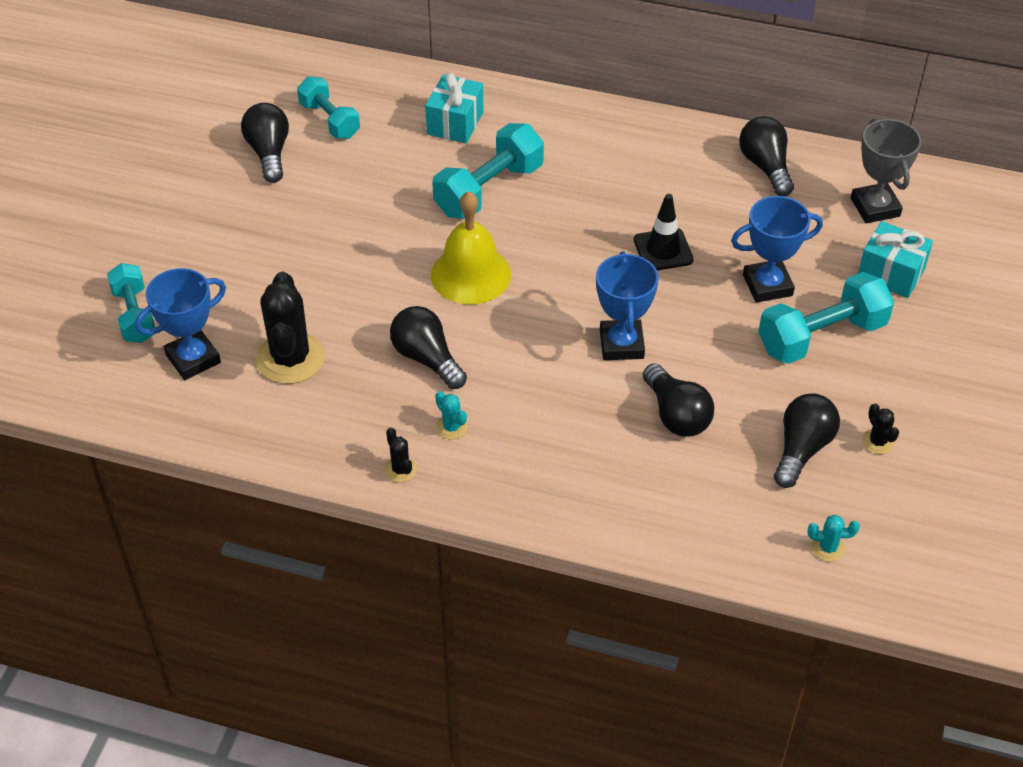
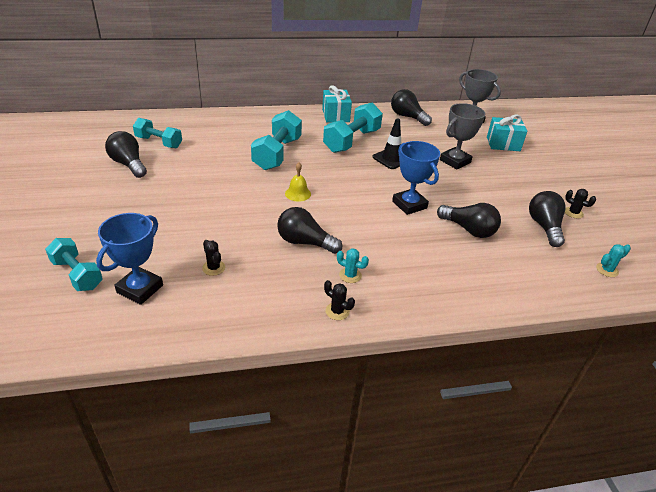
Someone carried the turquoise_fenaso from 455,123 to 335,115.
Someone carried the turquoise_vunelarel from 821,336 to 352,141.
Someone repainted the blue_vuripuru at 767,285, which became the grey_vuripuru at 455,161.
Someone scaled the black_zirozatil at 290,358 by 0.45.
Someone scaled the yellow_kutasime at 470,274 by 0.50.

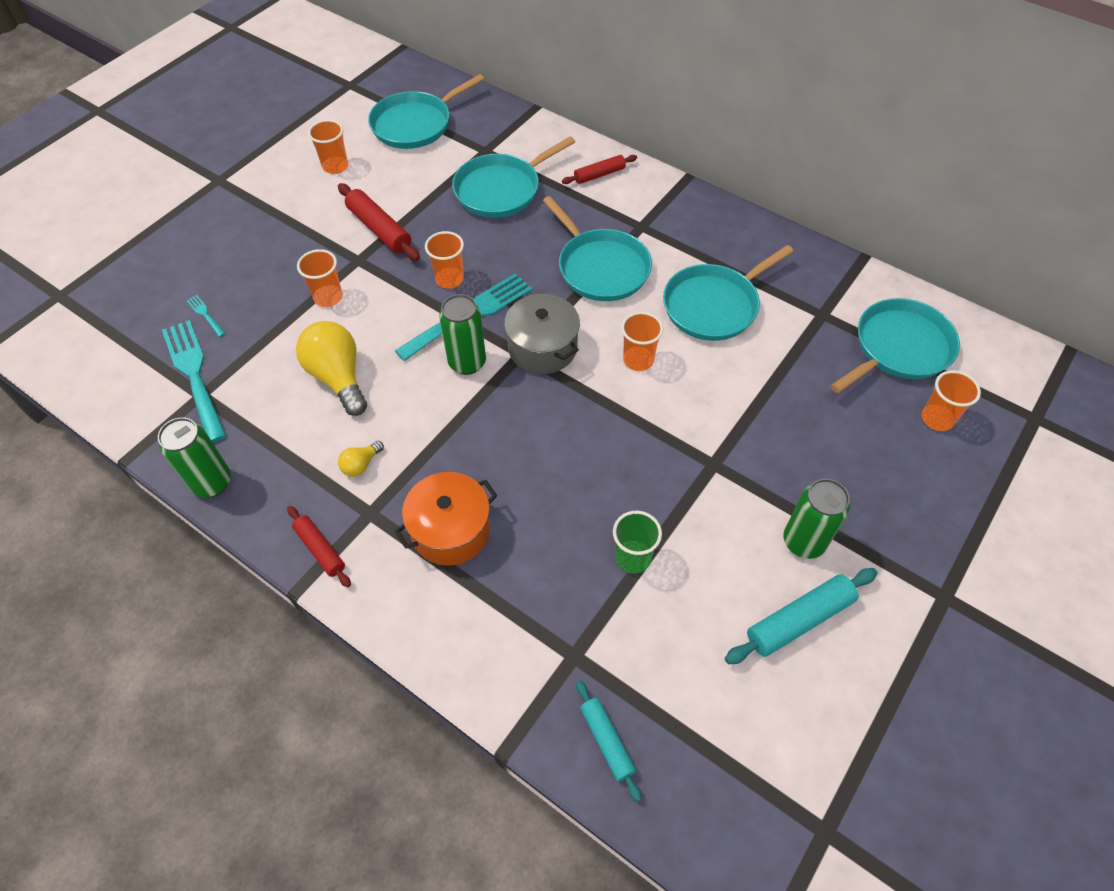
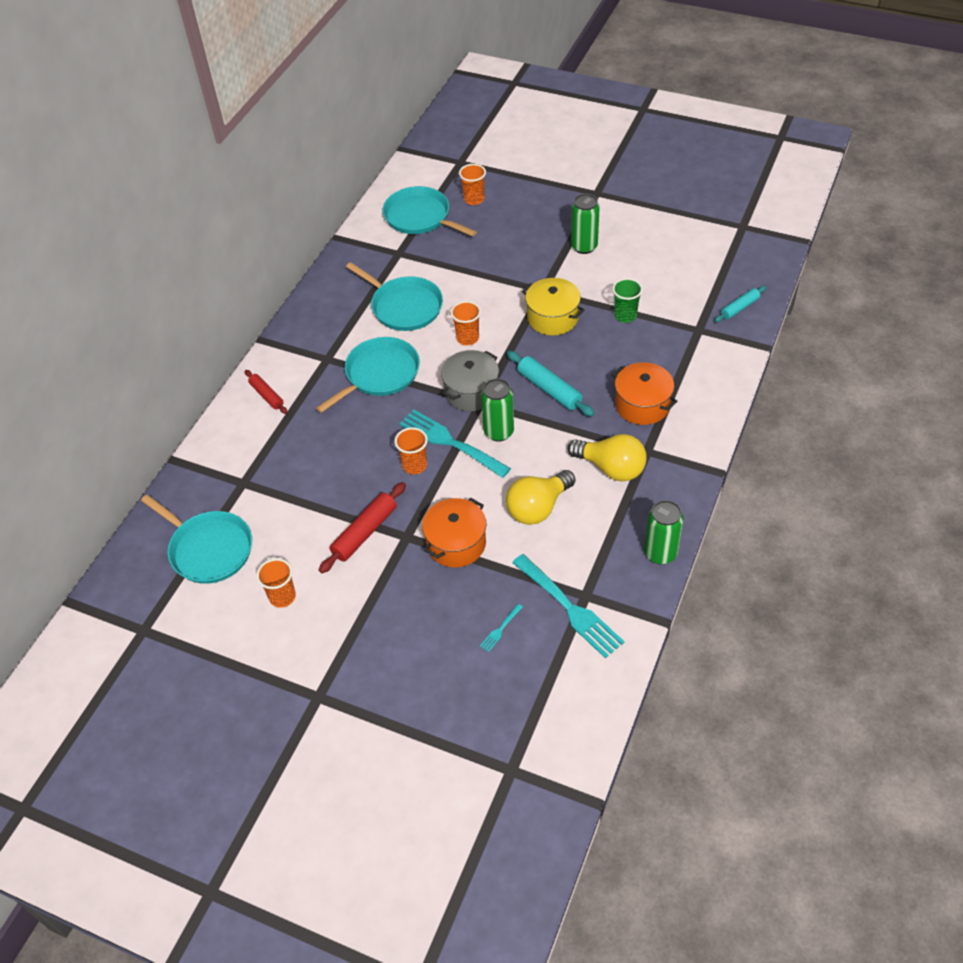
Someone took away the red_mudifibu at 320,549.
Someone took away the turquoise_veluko at 501,189.
Someone put down the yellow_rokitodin at 552,318.
Someone carried the turquoise_mudifibu from 799,620 to 549,389.
Someone swapped the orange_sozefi at 328,297 for the orange_rokitodin at 456,543.
Someone rotated the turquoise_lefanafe at 195,376 by 90 degrees counterclockwise.
Someone scaled the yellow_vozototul at 361,465 by 2.13.

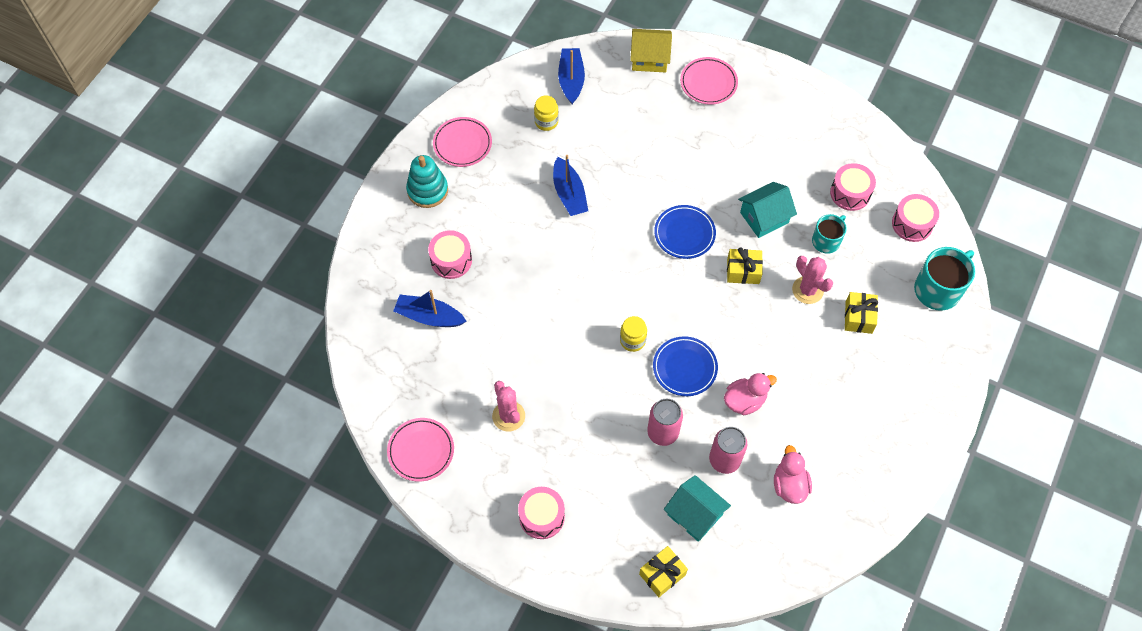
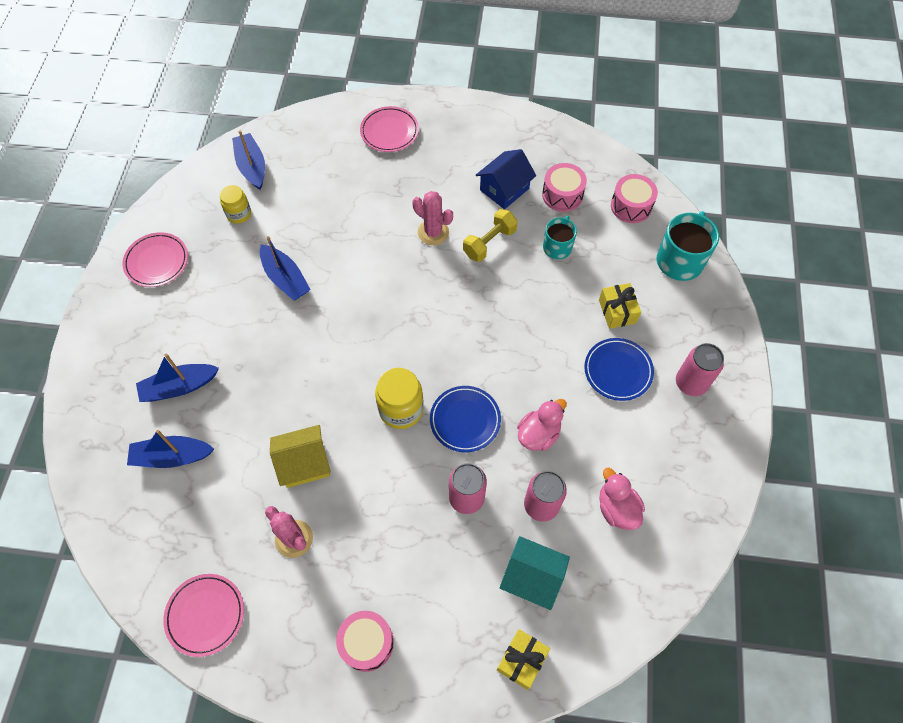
Someone took away the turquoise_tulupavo at 427,190.
Someone took away the yellow_fenaso at 743,271.
Someone put down the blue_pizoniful at 504,189.
Someone put down the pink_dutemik at 690,383.
Someone carried the yellow_pizoniful from 649,58 to 304,463.
Someone carried the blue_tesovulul from 684,234 to 618,371.
Someone carried the pink_zirozatil from 807,290 to 433,232.
Someone swapped the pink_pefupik at 451,260 for the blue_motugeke at 179,387.
Someone swapped the turquoise_pizoniful at 764,217 for the yellow_vunelarel at 489,243.
Someone scaled the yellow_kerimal at 632,340 by 1.57.

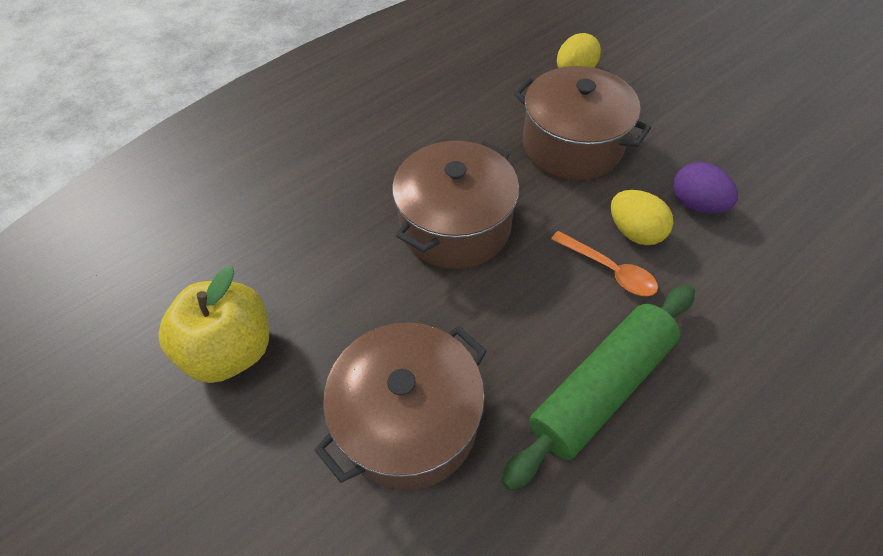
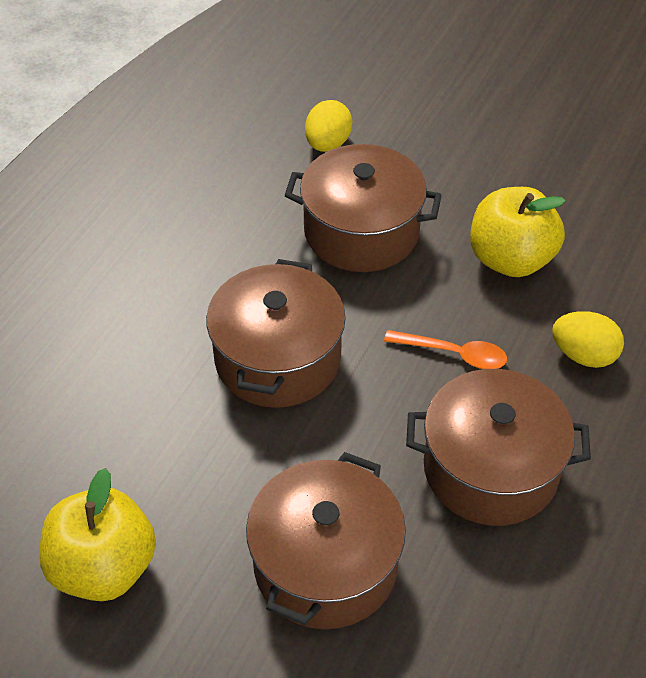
Someone carried the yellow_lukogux from 634,232 to 583,355.
Someone swapped the green_mudifibu at 600,387 for the brown_rokitodin at 490,469.
Someone swapped the purple_lukogux at 696,204 for the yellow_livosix at 510,259.

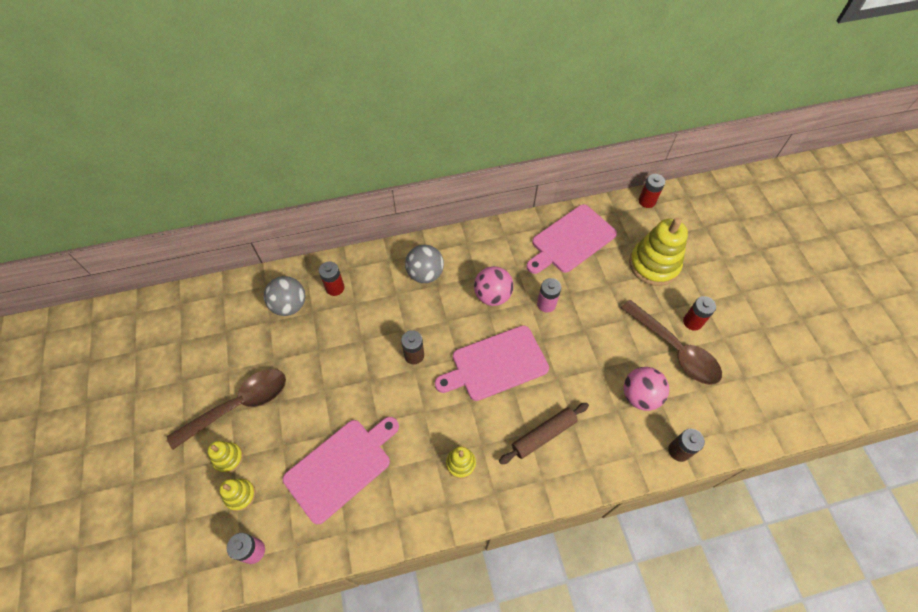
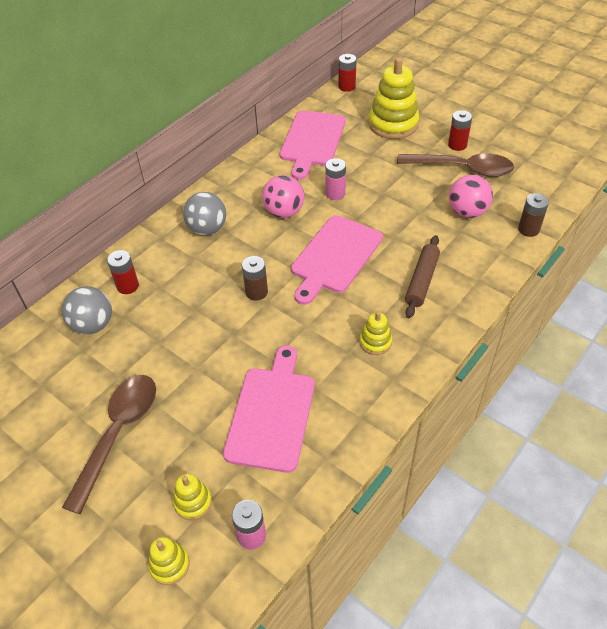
Someone carried the yellow_tulupavo from 228,458 to 169,565.

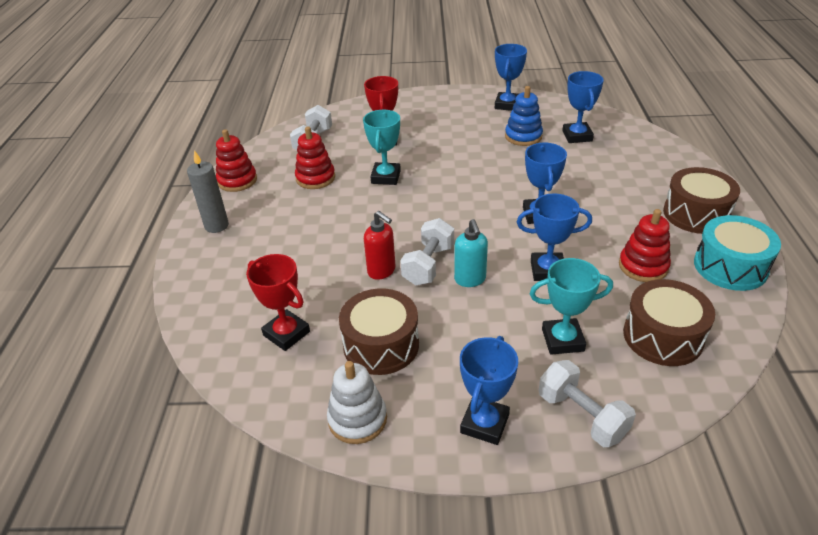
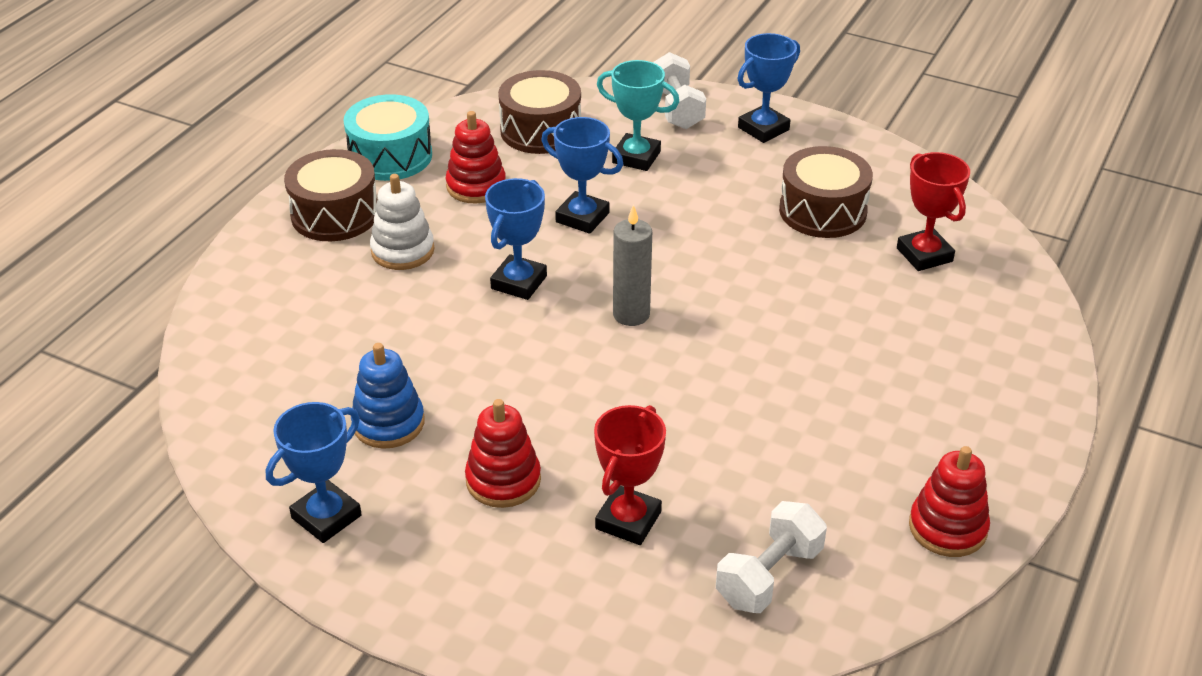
Someone took away the turquoise_vuripuru at 386,177.
Someone took away the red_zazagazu at 382,271.
Someone took away the white_vunelarel at 428,265.
Someone took away the turquoise_zazagazu at 470,280.
Someone took away the blue_vuripuru at 577,136.
Someone carried the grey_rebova from 216,226 to 631,314.
Someone carried the red_tulupavo from 315,178 to 503,480.
Someone carried the white_tulupavo from 357,419 to 402,251.

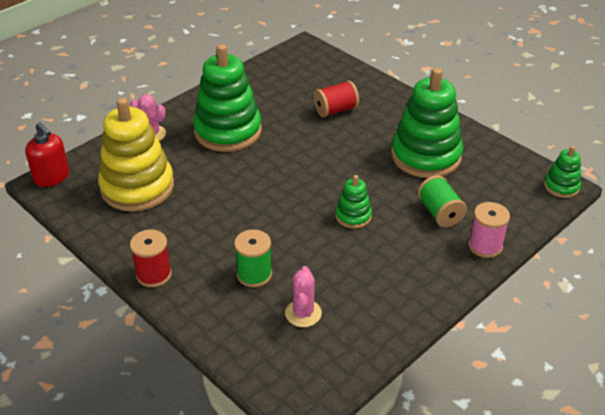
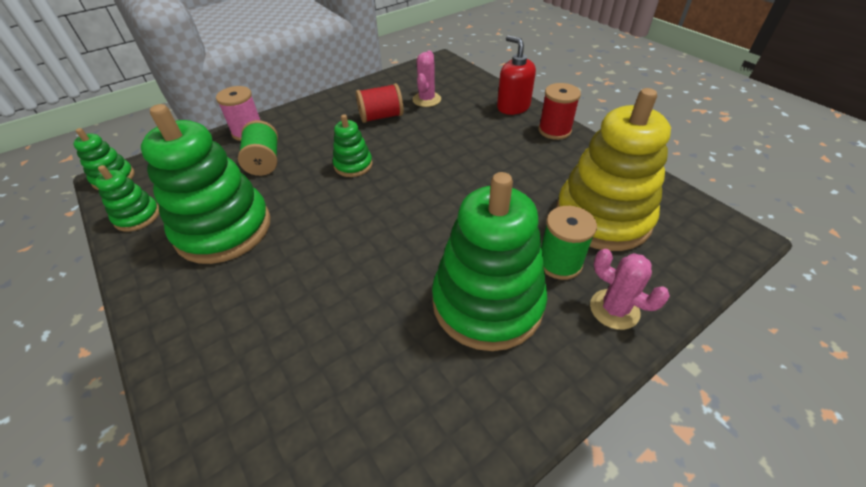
Someone put down the green_tulupavo at 137,216.
Someone carried the red_zazagazu from 52,177 to 513,107.
Someone carried the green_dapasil from 254,274 to 559,262.
Someone carried the red_dapasil from 335,110 to 381,117.

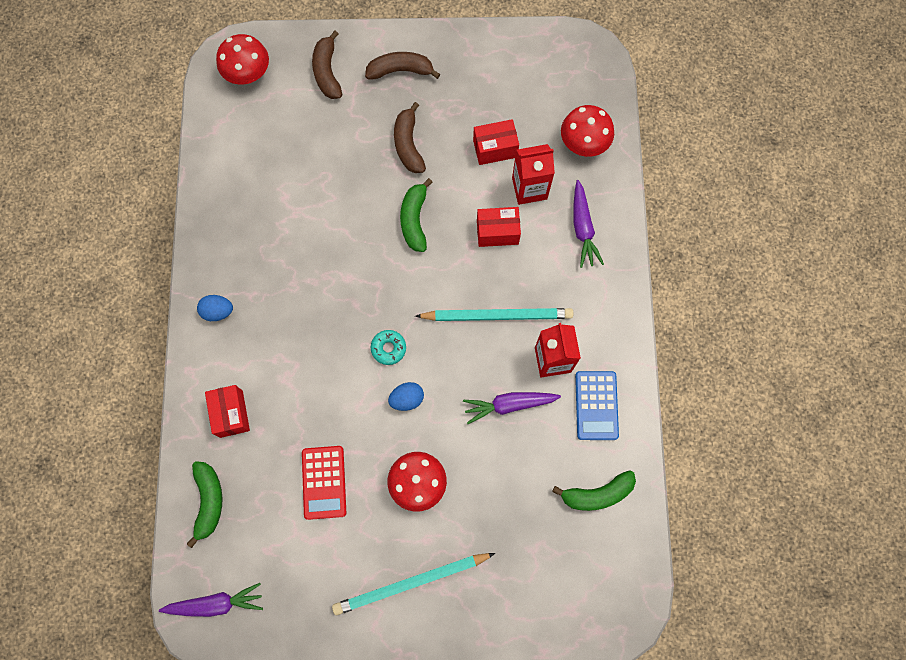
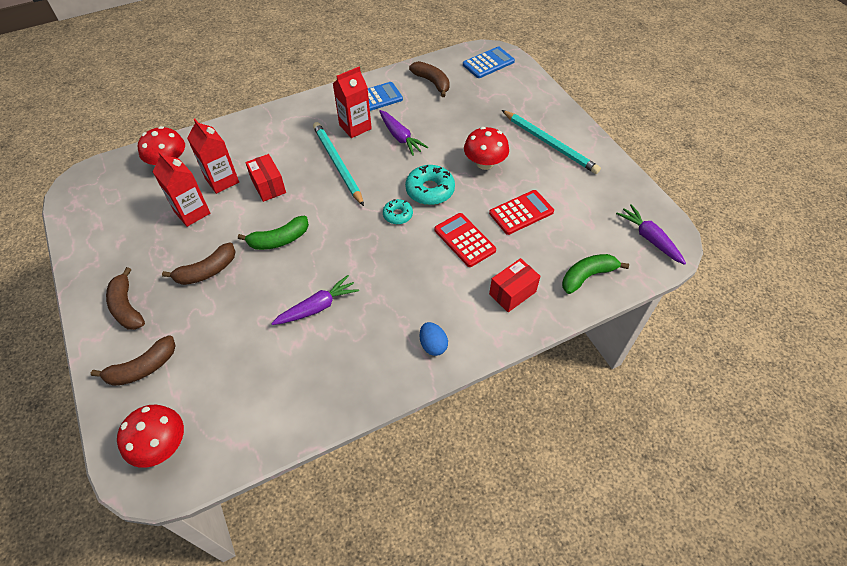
Someone put down the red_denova at 464,240.
Someone put down the blue_denova at 488,63.
Someone carried the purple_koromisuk from 582,228 to 317,307.
Someone swapped the blue_lukogux at 407,399 for the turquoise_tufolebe at 430,190.
Someone swapped the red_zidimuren at 495,149 for the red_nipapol at 192,212.
Someone repainted the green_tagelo at 597,494, which became the brown_tagelo at 432,82.

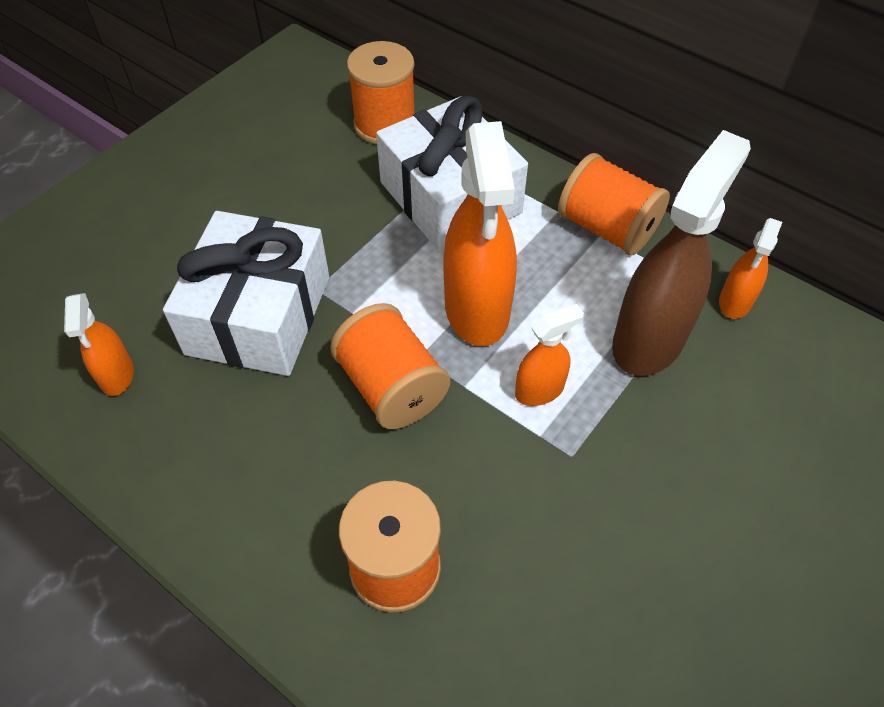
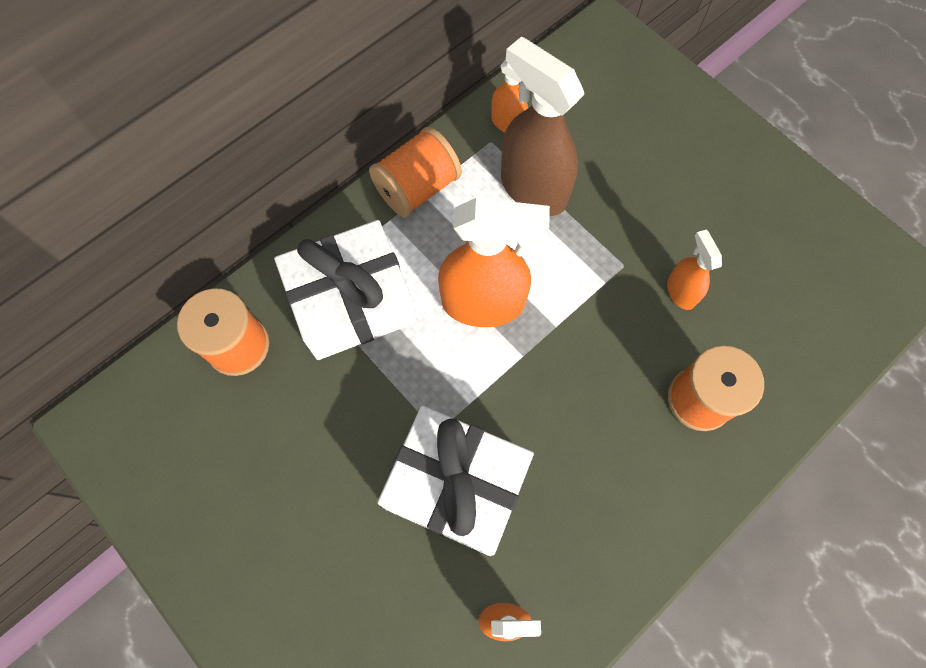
Someone took away the orange_dapasil at 391,387.
Someone carried the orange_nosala from 540,390 to 681,291.

